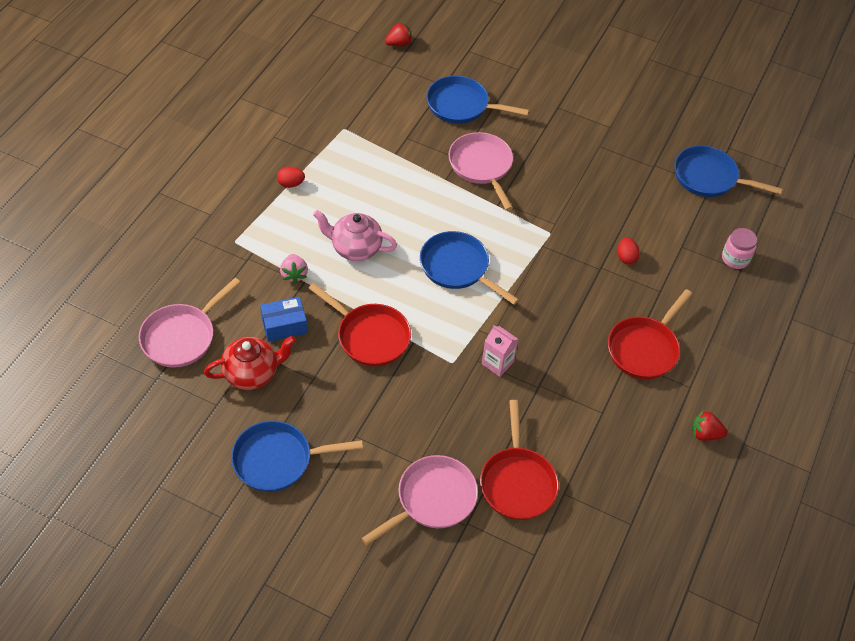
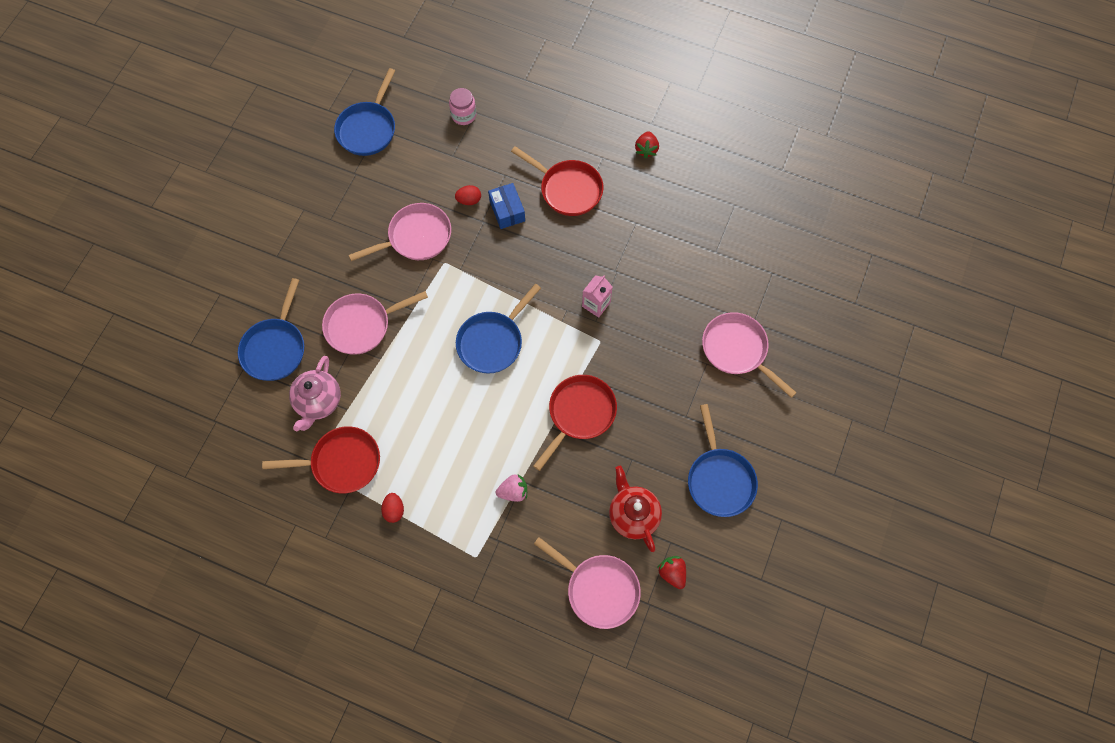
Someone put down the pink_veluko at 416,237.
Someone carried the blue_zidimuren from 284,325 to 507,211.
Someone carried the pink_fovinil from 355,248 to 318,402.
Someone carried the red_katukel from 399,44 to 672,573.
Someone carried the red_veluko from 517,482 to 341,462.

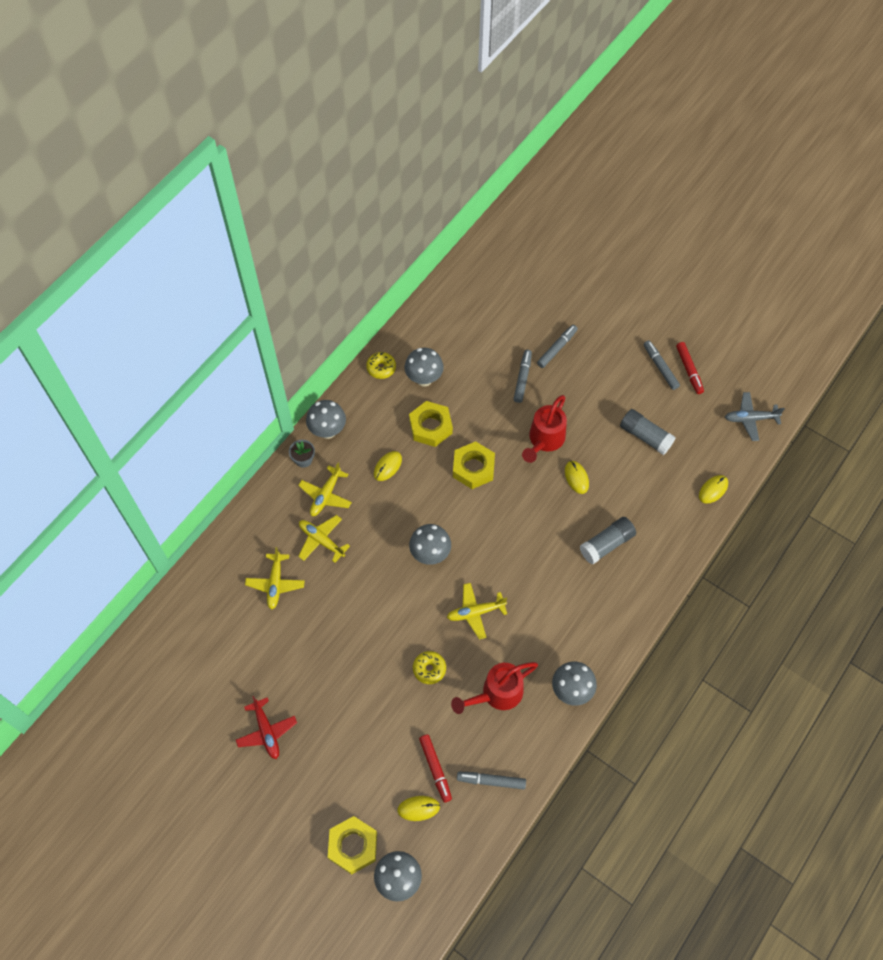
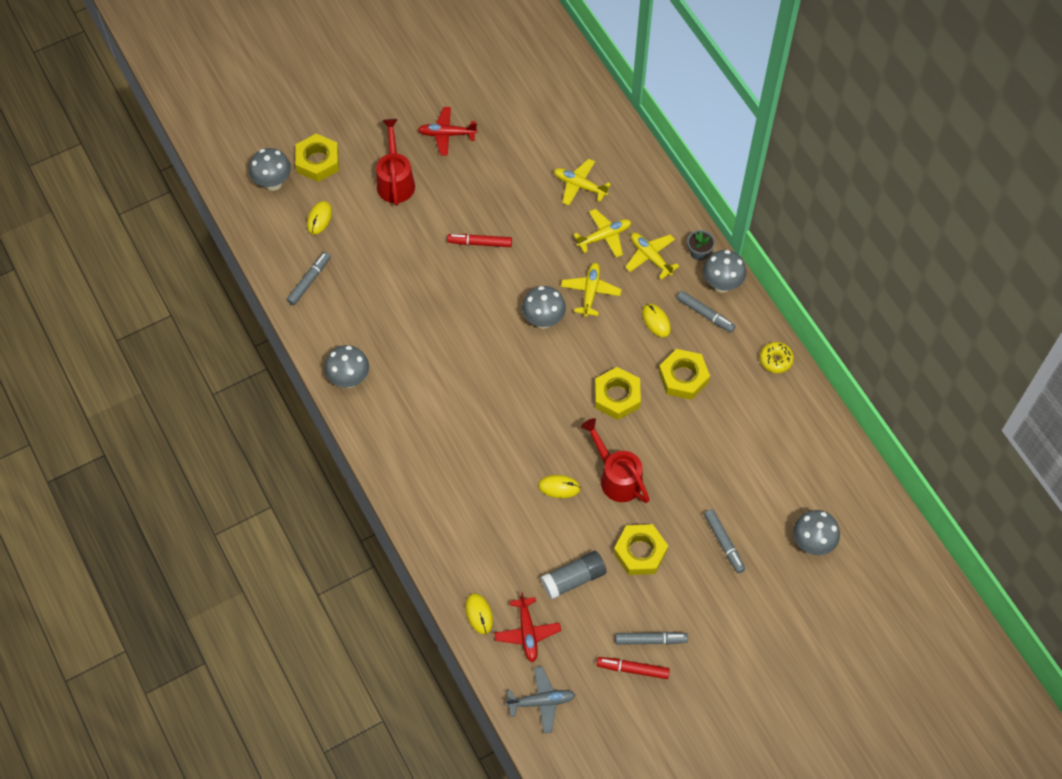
Someone took away the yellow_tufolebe at 429,669.
Someone took away the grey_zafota at 606,544.
Someone put down the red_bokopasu at 527,632.
Someone put down the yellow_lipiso at 640,552.
Someone carried the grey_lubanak from 424,379 to 812,543.
Someone carried the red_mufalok from 435,769 to 480,243.
Someone carried the yellow_bokopasu from 475,612 to 590,292.
Someone carried the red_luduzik from 496,694 to 395,180.
Someone carried the grey_mufalok from 522,378 to 705,314.
Someone rotated the grey_bokopasu at 750,419 by 60 degrees clockwise.

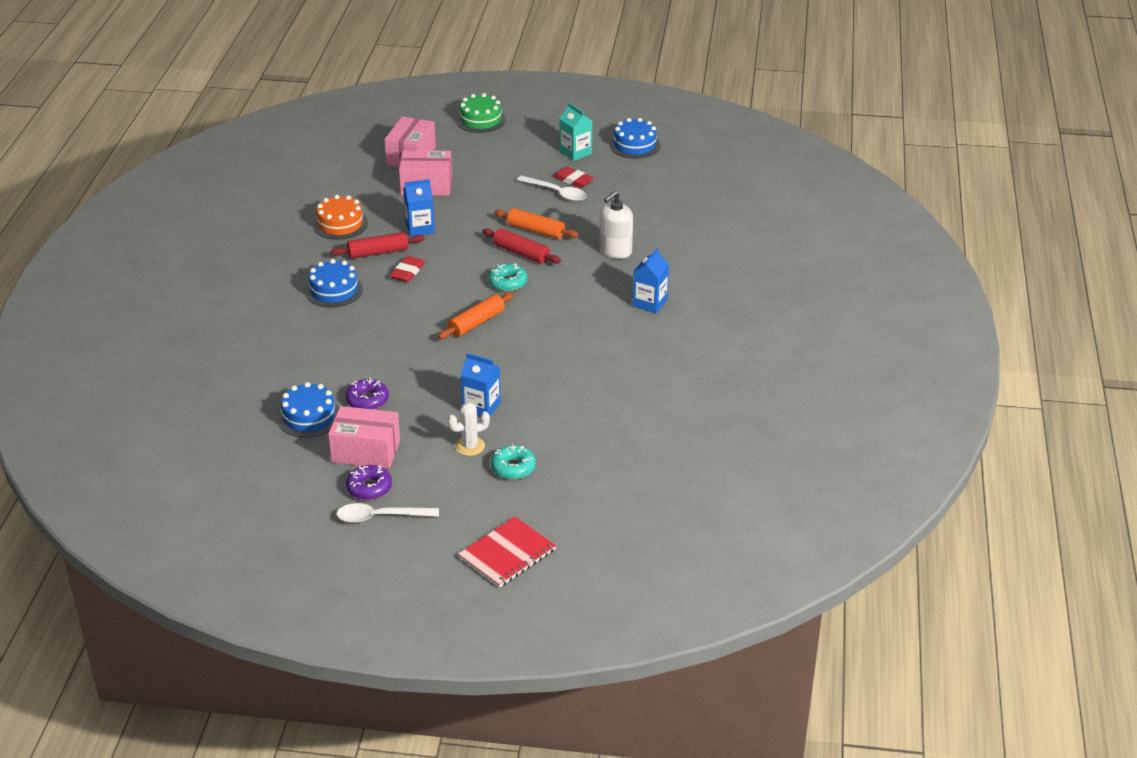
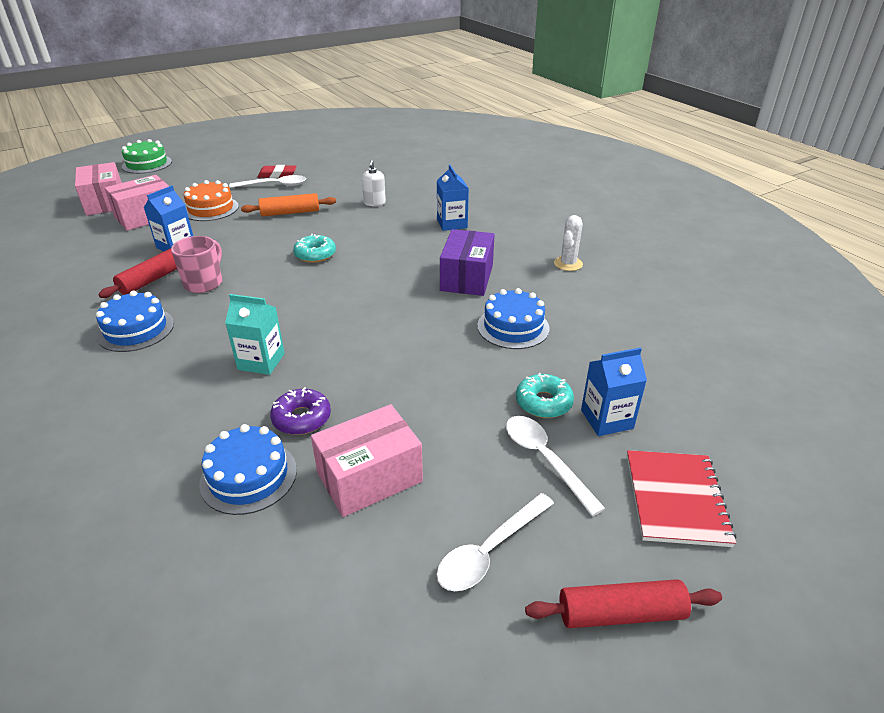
Someone took away the purple_tufolebe at 369,488.
Someone took away the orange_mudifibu at 476,323.
Someone put down the purple_zidimuren at 467,278.
Someone put down the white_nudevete at 545,459.
Someone carried the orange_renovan from 340,224 to 211,209.
Someone carried the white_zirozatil from 470,446 to 568,264.
Someone carried the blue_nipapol from 481,407 to 606,419.
Someone carried the red_mudifibu from 521,253 to 620,613.
Someone carried the turquoise_nipapol from 575,153 to 261,361.
Someone carried the blue_renovan from 635,145 to 513,327.
Someone swapped the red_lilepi at 407,272 for the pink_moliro at 204,283.
Someone scaled the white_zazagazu at 615,251 by 0.66.

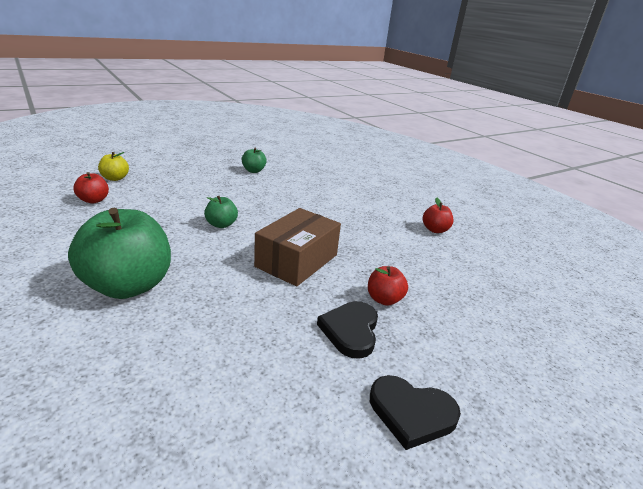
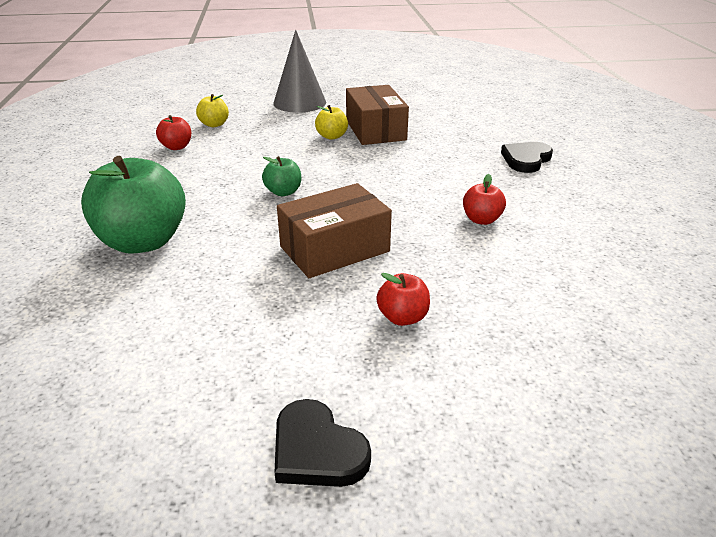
Someone put down the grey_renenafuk at 299,102.
Someone put down the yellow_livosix at 332,136.
Someone carried the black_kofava from 350,331 to 526,159.
Someone carried the red_livosix from 435,230 to 481,220.
Someone swapped the green_livosix at 253,171 for the brown_zidimuren at 375,130.

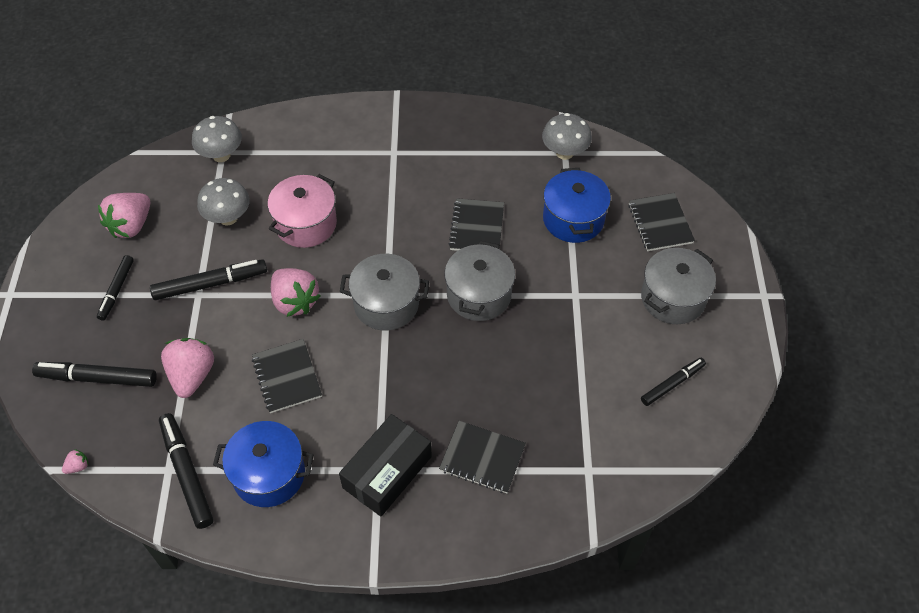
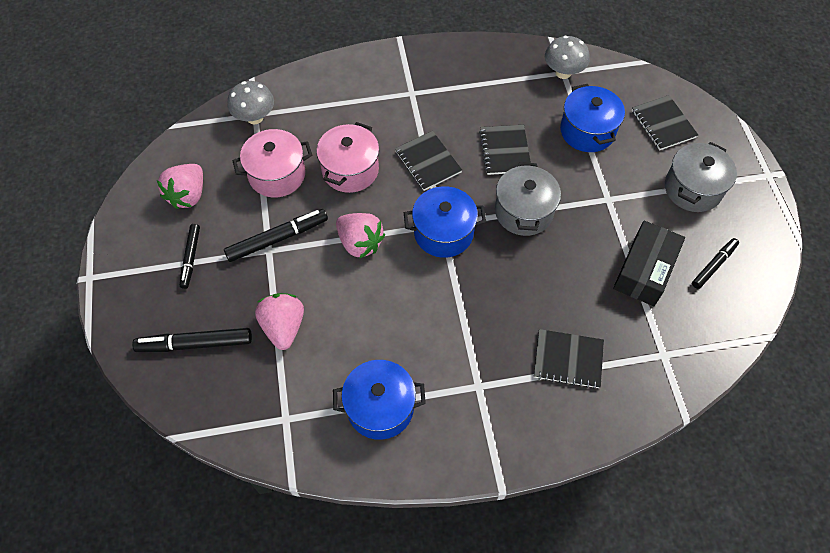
Someone took away the pink_katukel at 78,466.
Someone took away the black_mufalok at 187,473.
Someone carried the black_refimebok from 287,377 to 427,162.
Someone carried the black_zidimuren from 387,472 to 644,270.
Someone swapped the grey_lubanak at 228,218 for the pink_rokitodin at 277,175.
Someone repainted the grey_rokitodin at 386,304, which became the blue_rokitodin at 443,233.

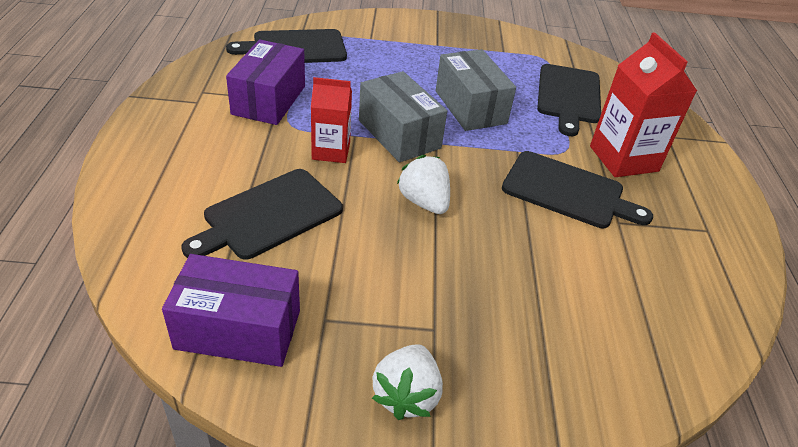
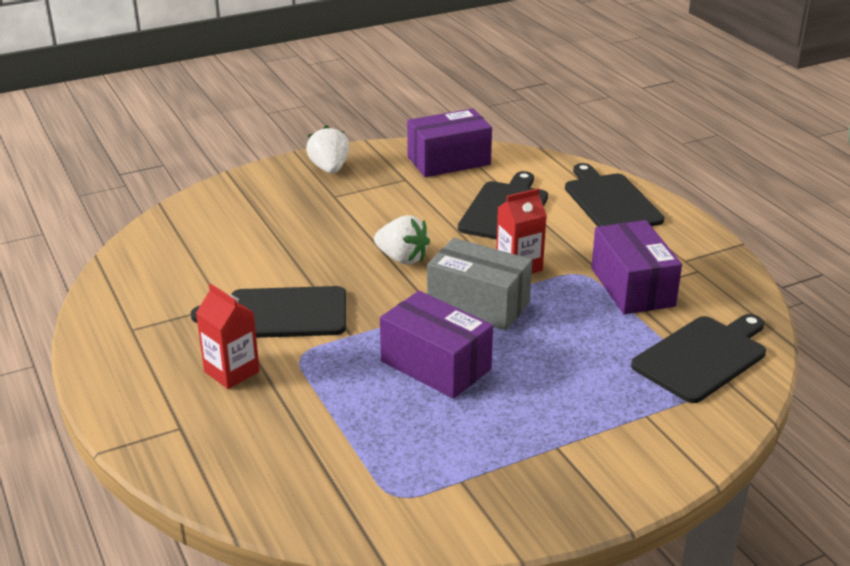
Someone carried the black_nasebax from 568,96 to 610,201.
Someone repainted the grey_zidimuren at 470,107, which became the purple_zidimuren at 435,365.
Someone scaled the red_nipapol at 623,159 by 0.63.

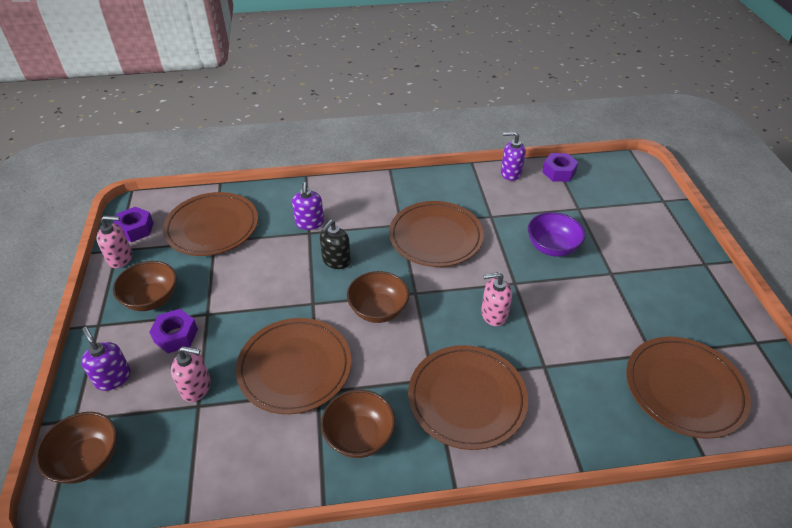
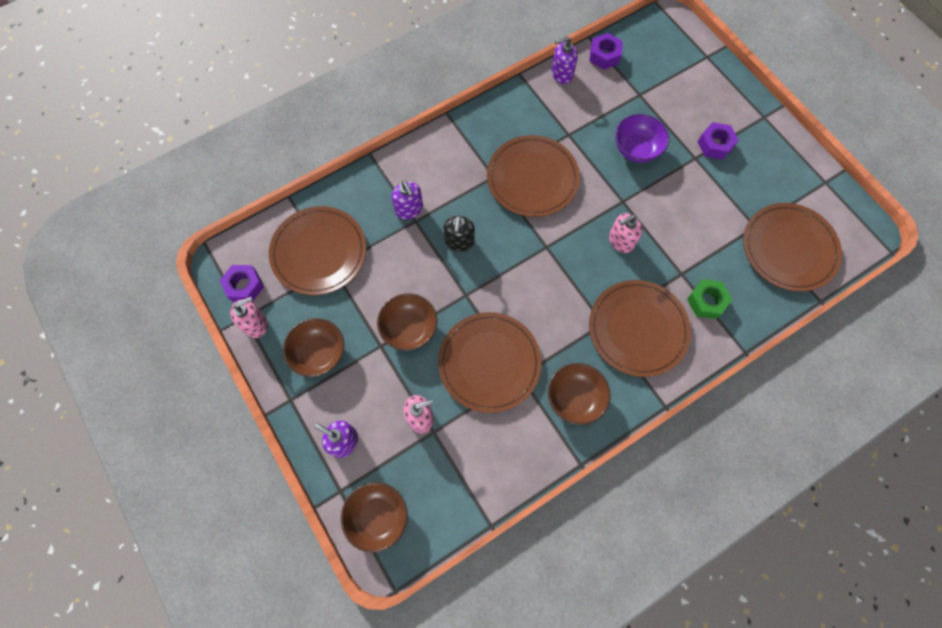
Someone put down the green_lipiso at 706,301.
Someone carried the purple_lipiso from 176,336 to 715,145.
Someone carried the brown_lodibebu from 378,310 to 409,328.

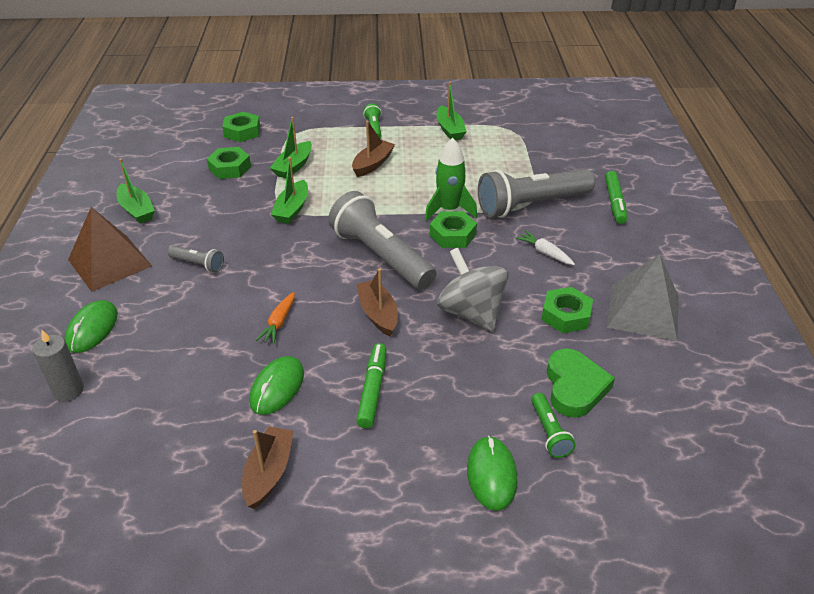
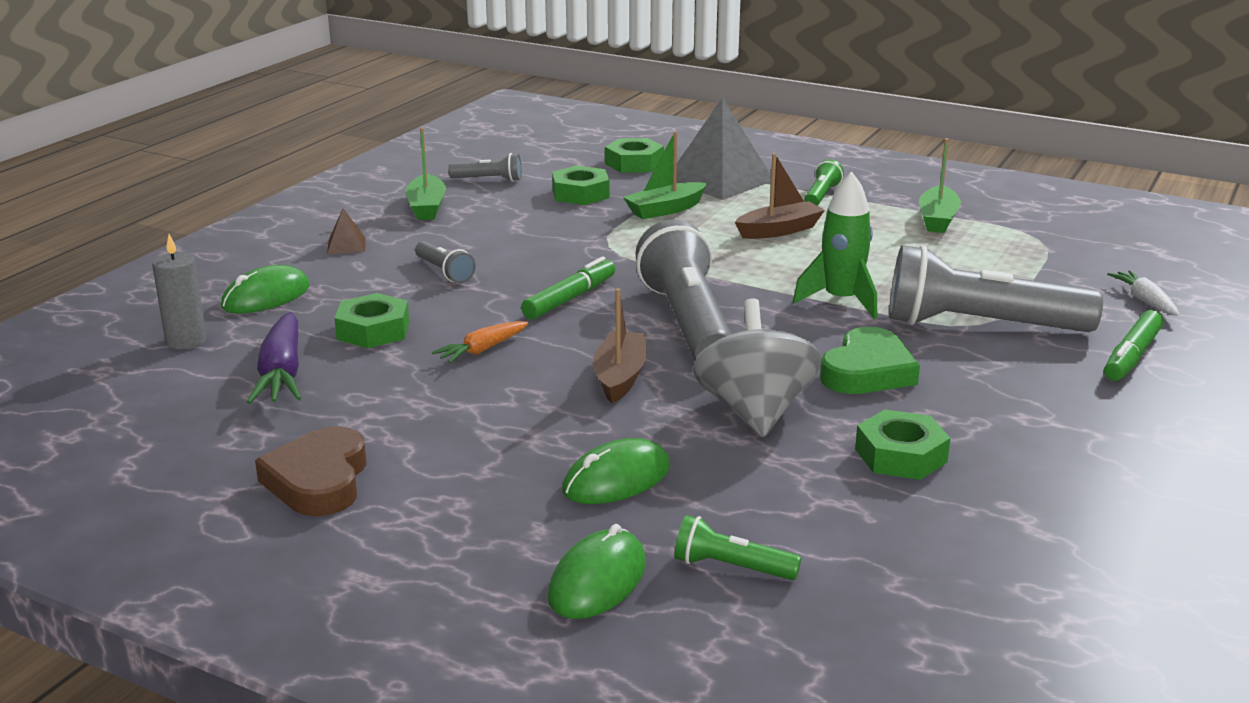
Someone took away the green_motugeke at 292,209.
Someone put down the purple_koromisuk at 282,374.
Someone put down the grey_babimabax at 489,180.
Someone carried the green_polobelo from 277,387 to 616,479.
Someone carried the green_mufalok from 372,390 to 570,298.
Someone carried the green_lipiso from 452,235 to 373,330.
Someone carried the white_koromisuk from 544,253 to 1145,300.
Someone carried the green_kofava from 574,387 to 867,371.
Someone carried the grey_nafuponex from 643,311 to 719,180.
Someone swapped the brown_motugeke at 269,473 for the brown_kofava at 318,480.
Someone rotated the green_babimabax at 549,432 by 90 degrees clockwise.
Someone scaled the brown_nafuponex at 109,263 by 0.43.

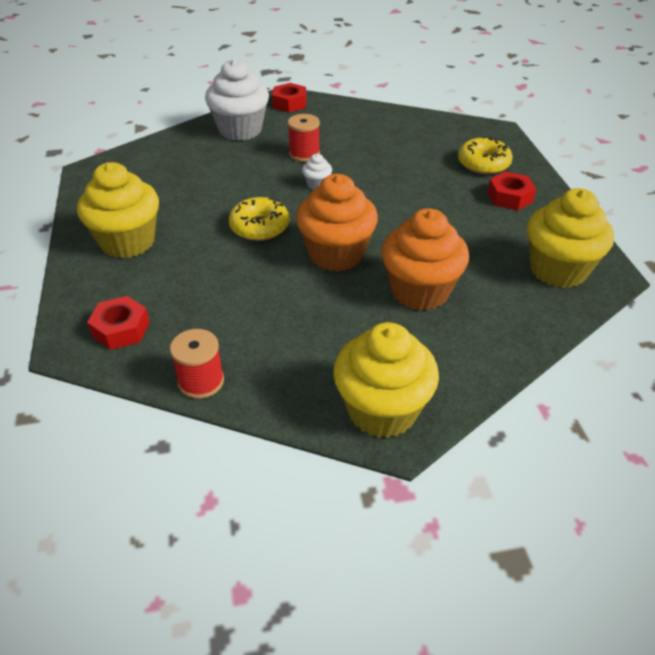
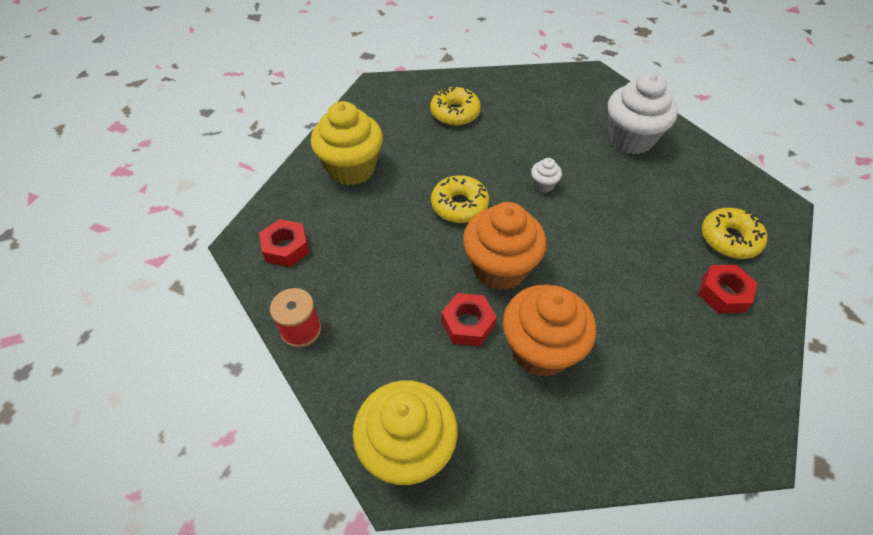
Someone took away the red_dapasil at 304,154.
Someone took away the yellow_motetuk at 558,270.
Someone put down the yellow_tufolebe at 455,113.
Someone carried the white_motetuk from 240,130 to 630,139.
Someone carried the red_lipiso from 289,103 to 468,324.

